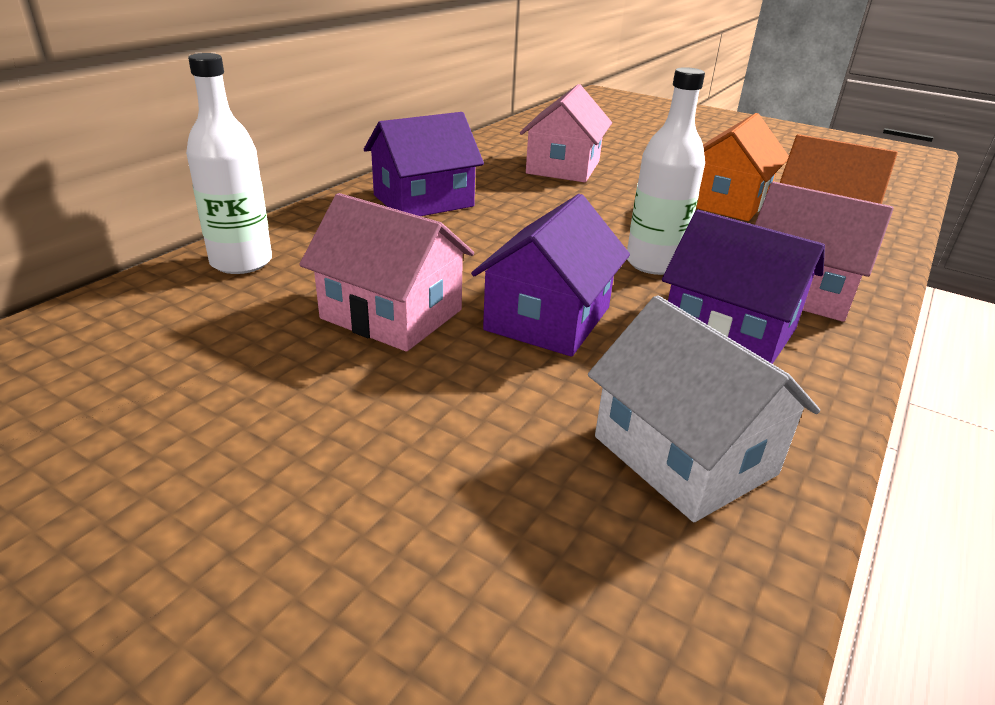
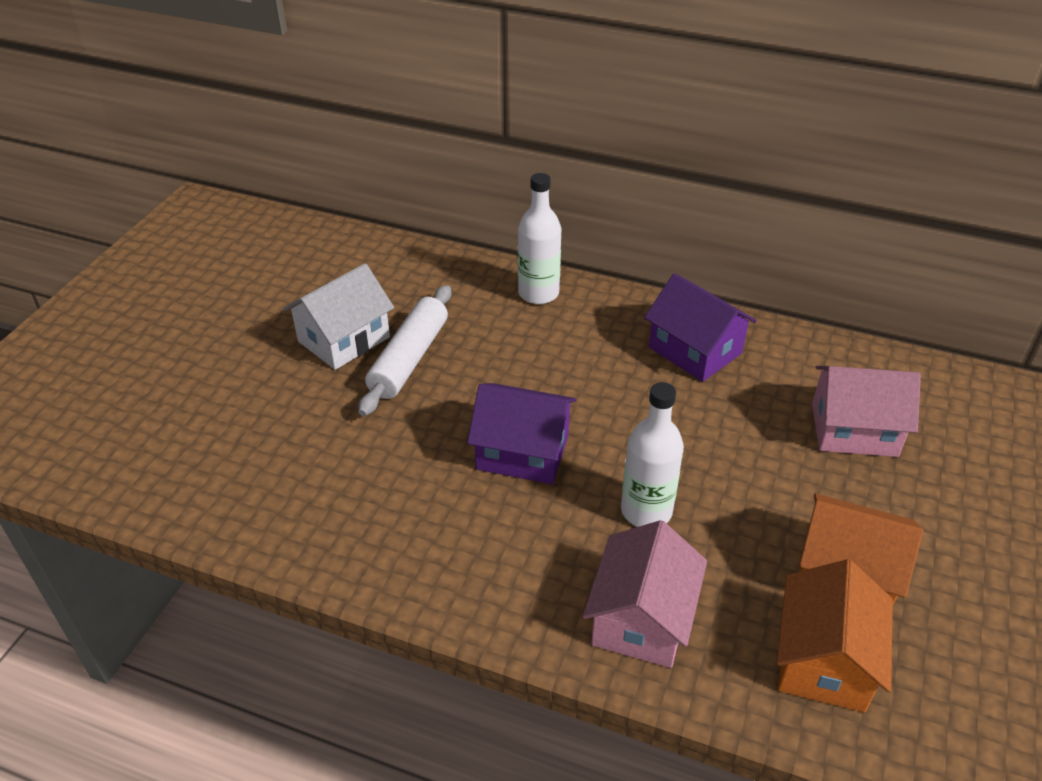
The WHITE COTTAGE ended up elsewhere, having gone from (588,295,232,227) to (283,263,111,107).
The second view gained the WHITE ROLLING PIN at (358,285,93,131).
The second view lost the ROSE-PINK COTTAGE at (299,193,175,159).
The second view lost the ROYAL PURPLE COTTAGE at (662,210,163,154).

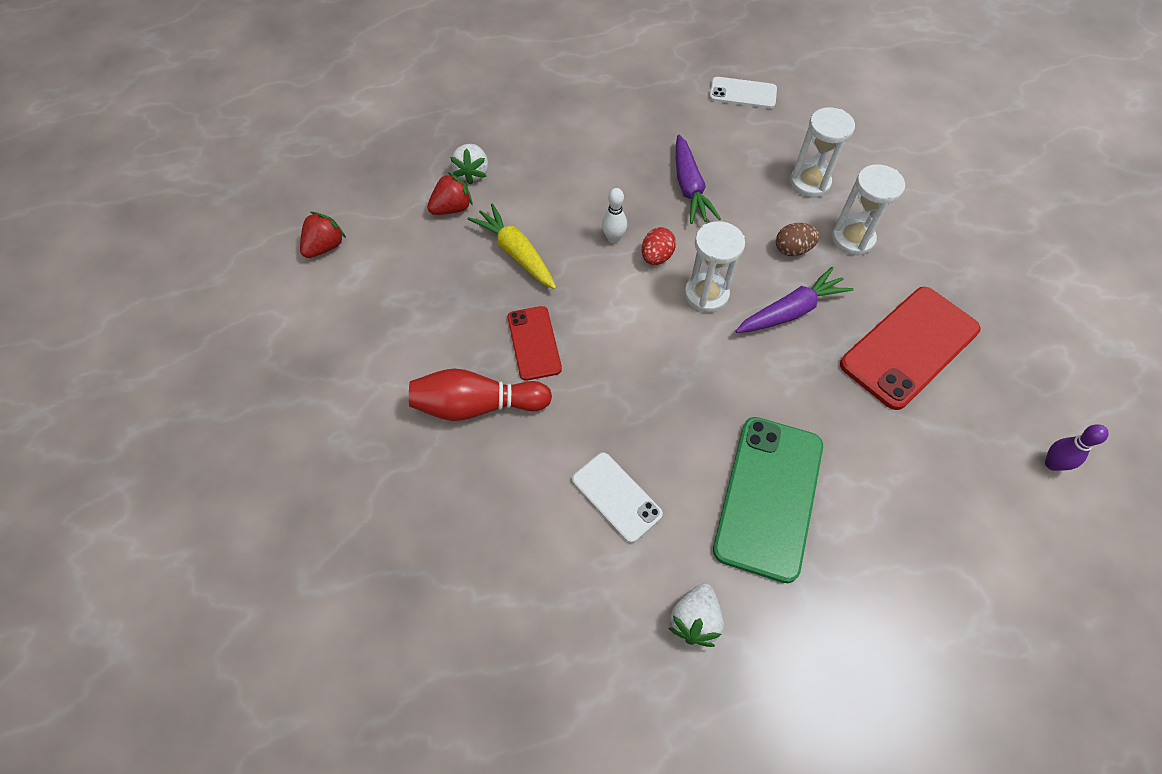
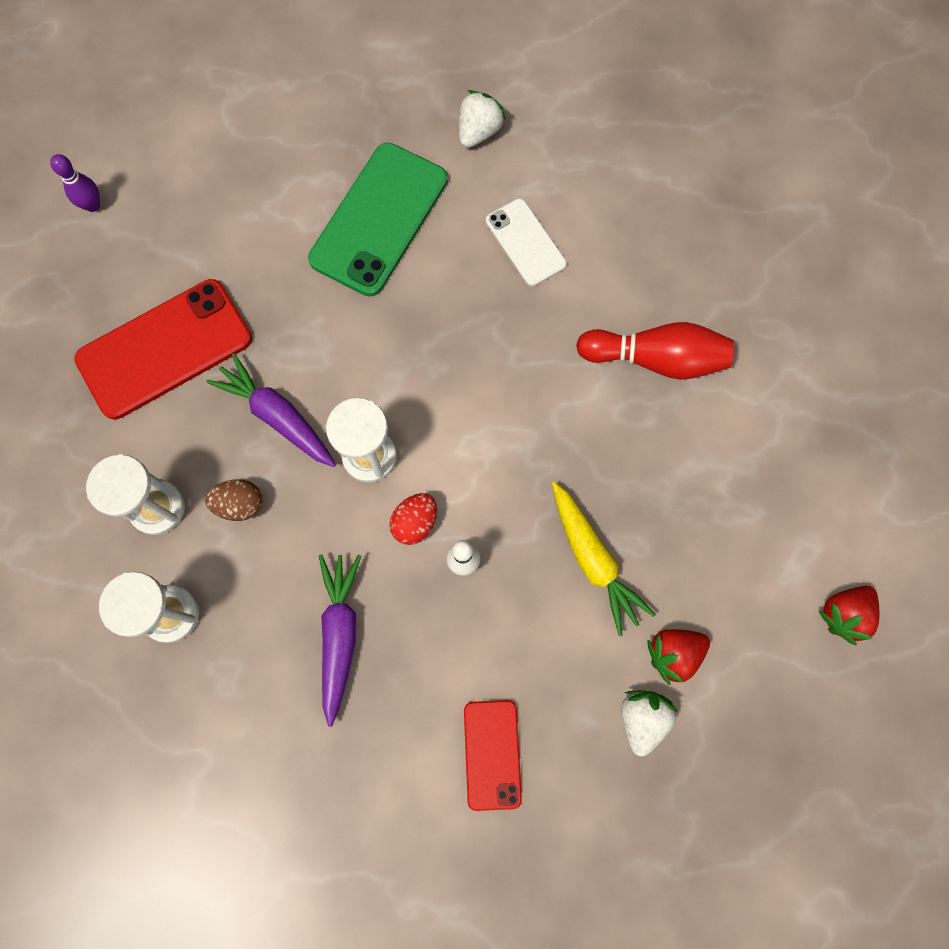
The ROYAL PURPLE TOY CARROT at (735,267,119,66) ended up facing another way, 60 degrees clockwise from before.
The CRIMSON MOBILE PHONE ended up elsewhere, having gone from (508,306,54,75) to (464,700,58,111).
The second view lost the WHITE MOBILE PHONE at (709,77,68,32).

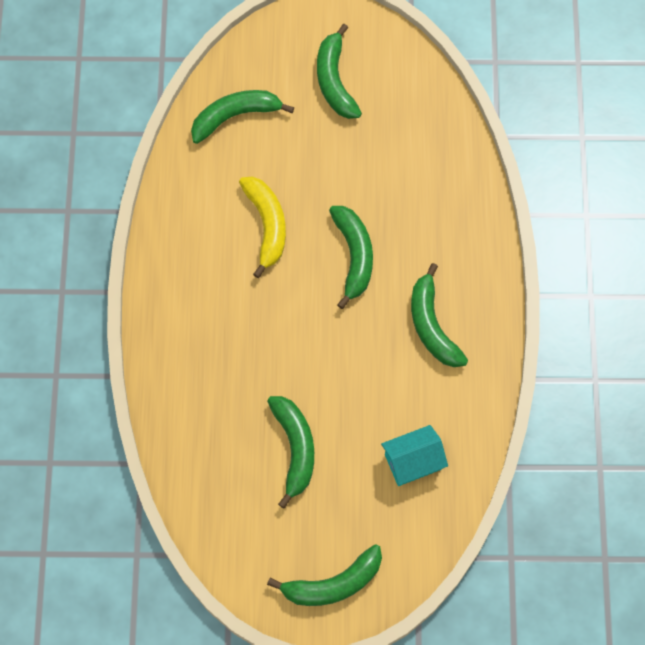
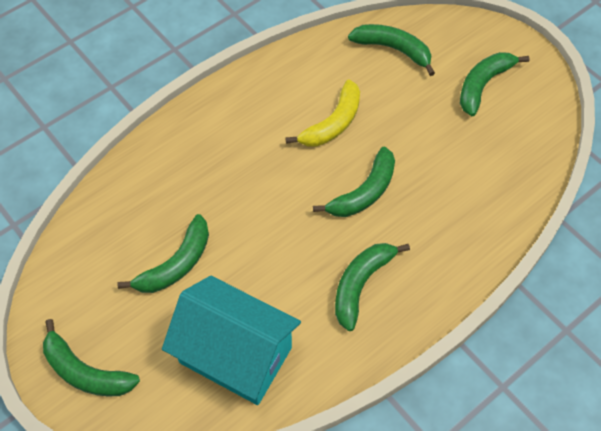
The size of the TURQUOISE COTTAGE at (381,425,67,61) changed by a factor of 1.89.

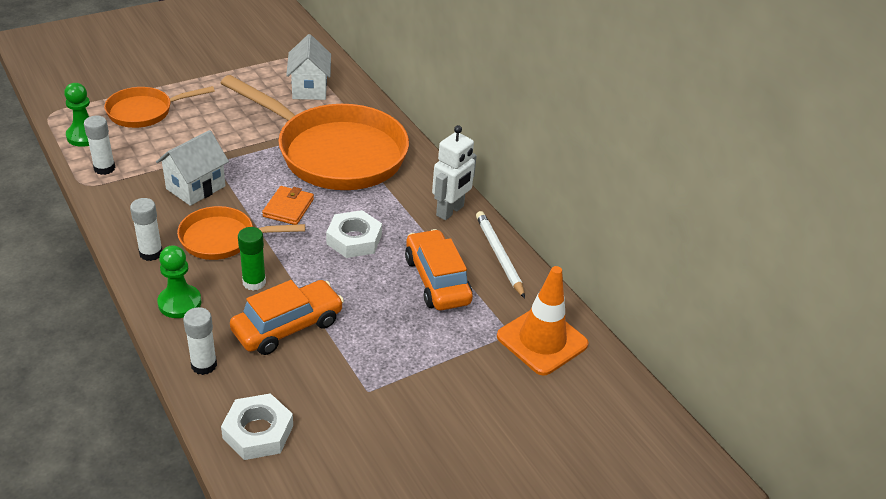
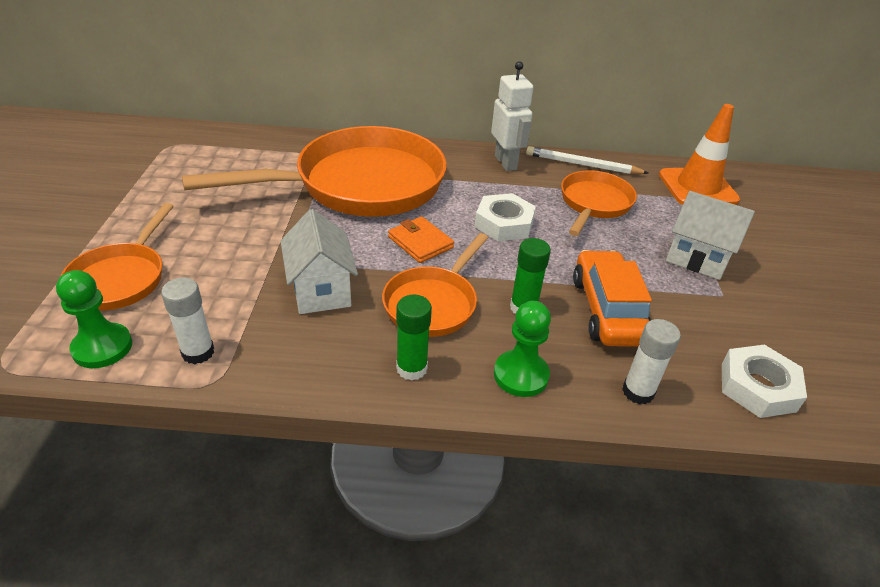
What was the WHITE STICK OF GLUE at (130,198,32,63) turned into the EMERALD STICK OF GLUE at (396,294,36,87).
Where the ORANGE CAR stood at (405,229,68,81), the ORANGE SKILLET came to stand at (561,170,76,66).
The WHITE COTTAGE ended up elsewhere, having gone from (286,34,45,66) to (666,191,89,89).

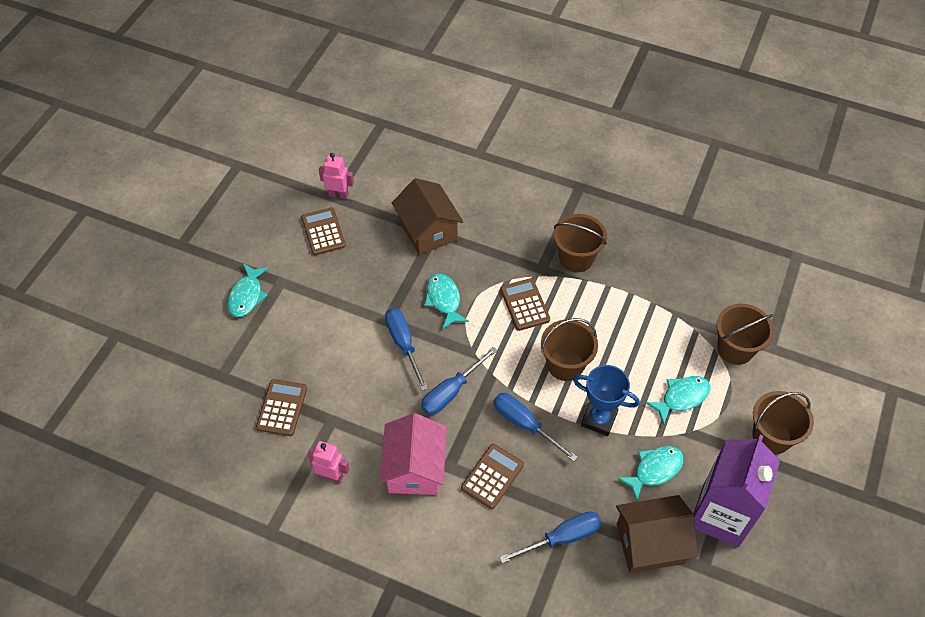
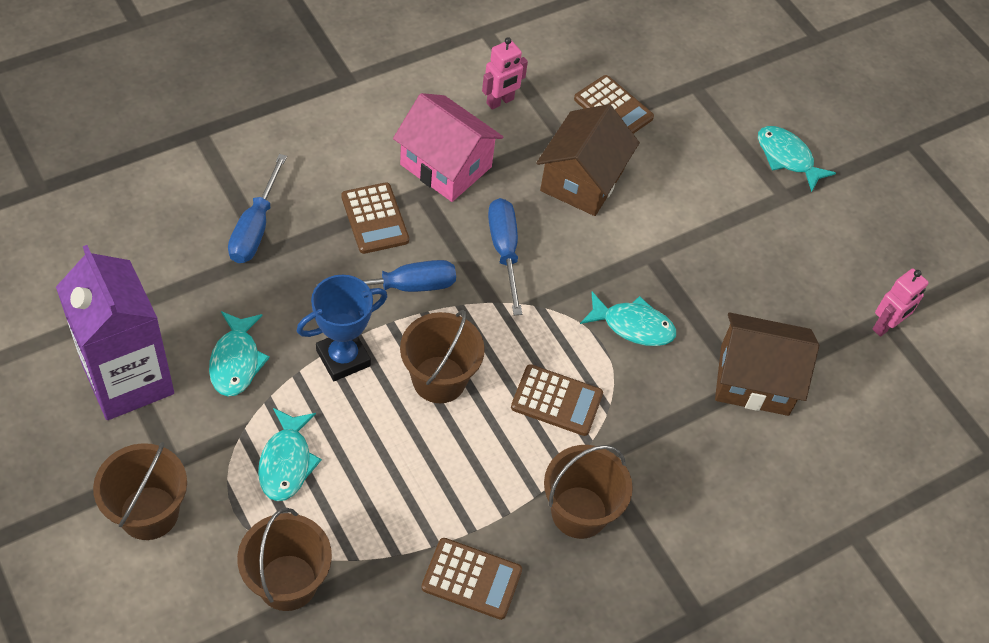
The BROWN POCKET CALCULATOR ended up elsewhere, having gone from (301,207,45,48) to (421,538,101,82).
The BROWN COTTAGE ended up elsewhere, having gone from (616,495,82,78) to (536,104,104,112).
The second view lost the COBALT FLAT SCREWDRIVER at (385,308,43,83).

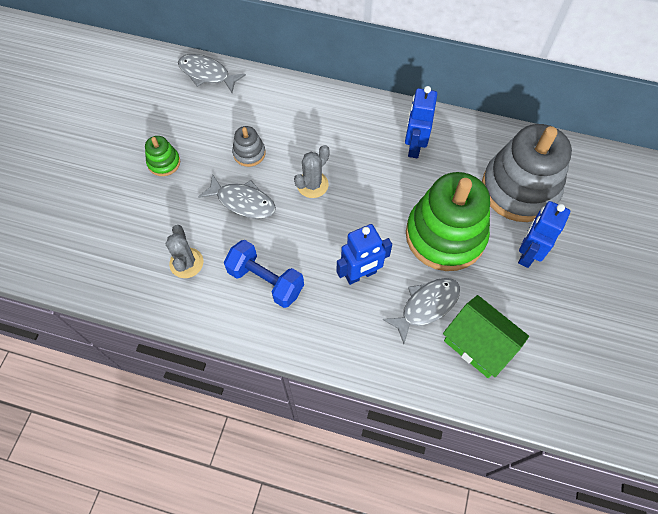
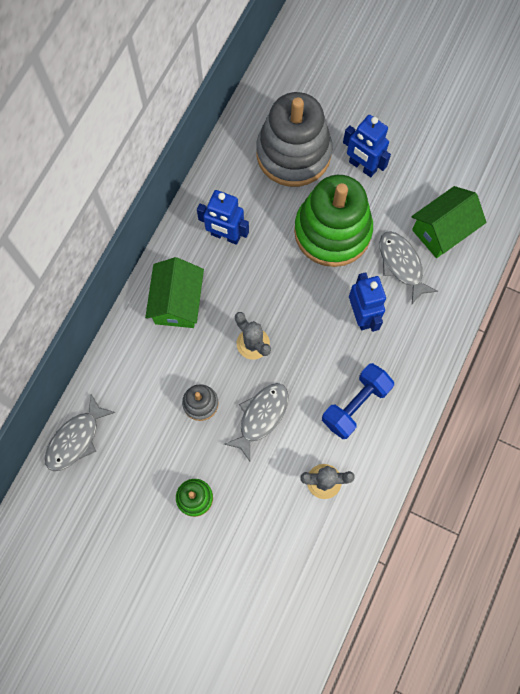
The second view gained the EMERALD COTTAGE at (145,257,59,71).

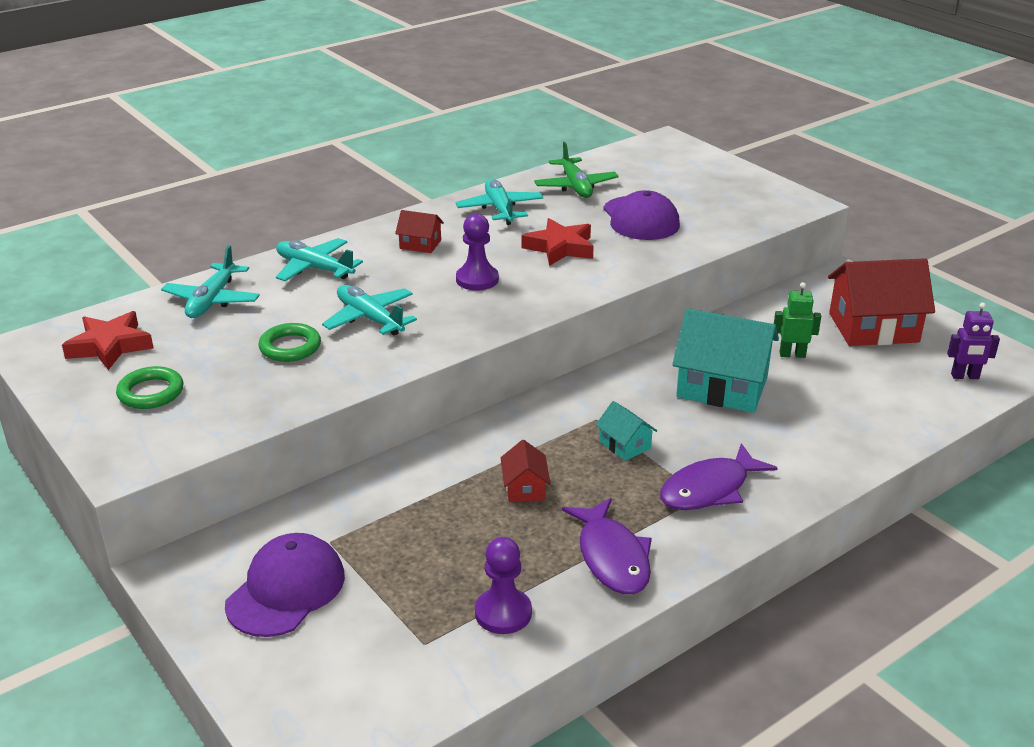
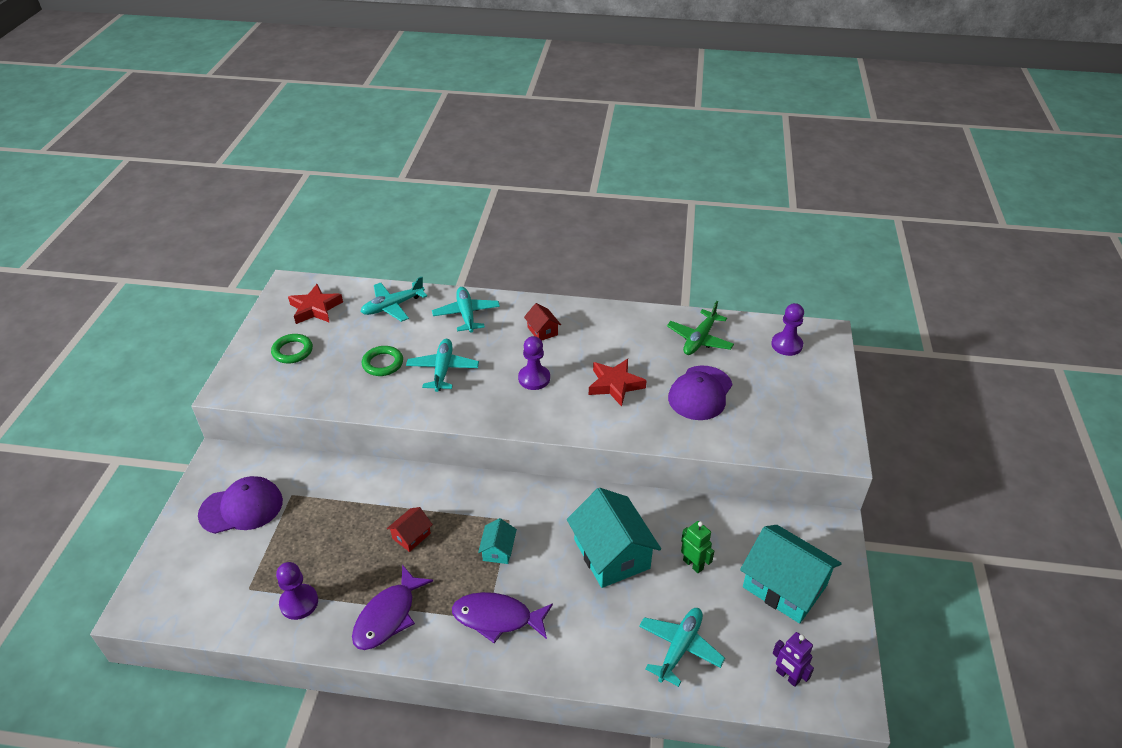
The TURQUOISE PLANE ended up elsewhere, having gone from (456,178,87,47) to (639,608,86,79).
What was the CRIMSON COTTAGE at (828,258,107,88) turned into the TURQUOISE COTTAGE at (740,525,102,99).
The second view gained the ROYAL PURPLE PAWN at (771,303,33,53).

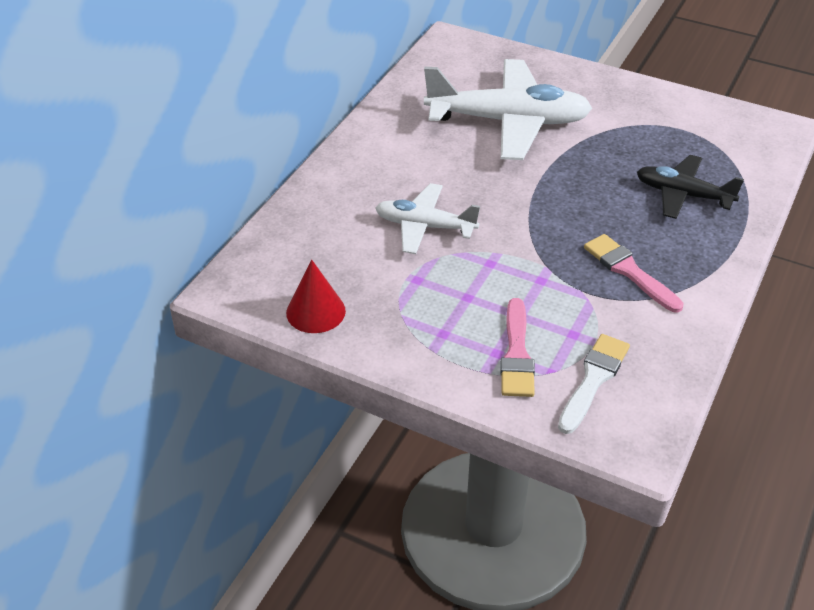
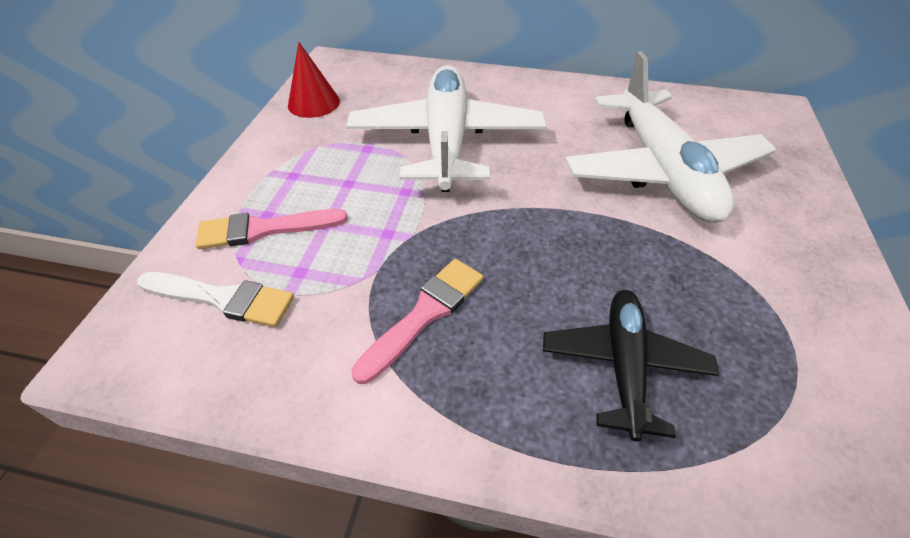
The size of the WHITE PLANE at (375,183,105,71) changed by a factor of 1.75.

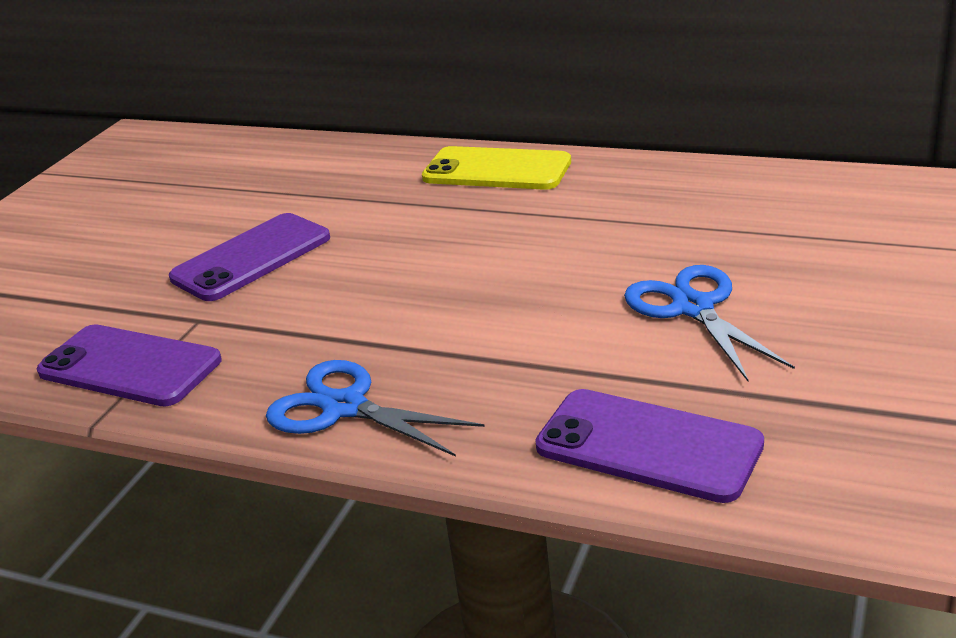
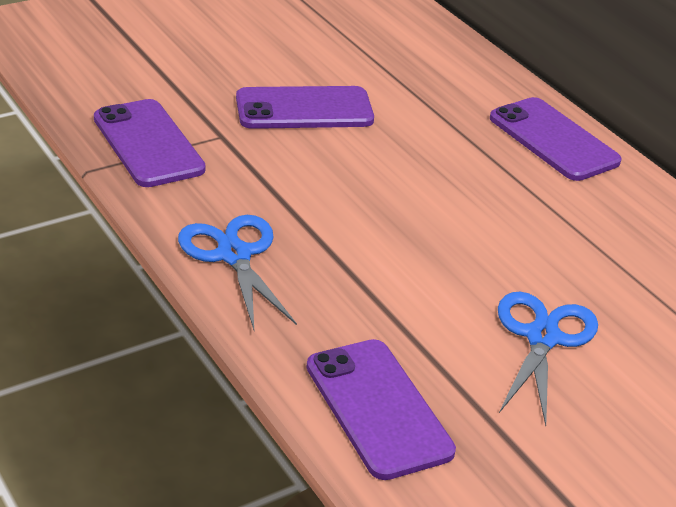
What was the GOLDEN MOBILE PHONE at (422,146,149,44) turned into the ROYAL PURPLE MOBILE PHONE at (490,97,132,84).

